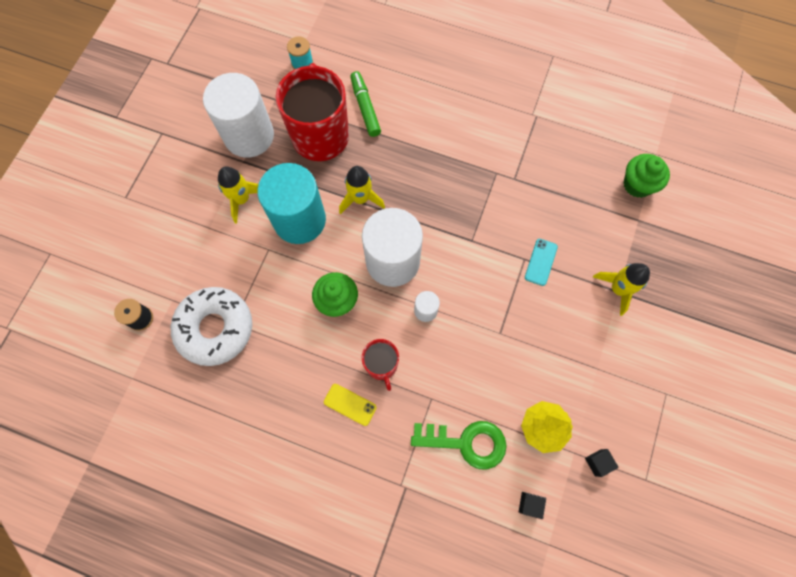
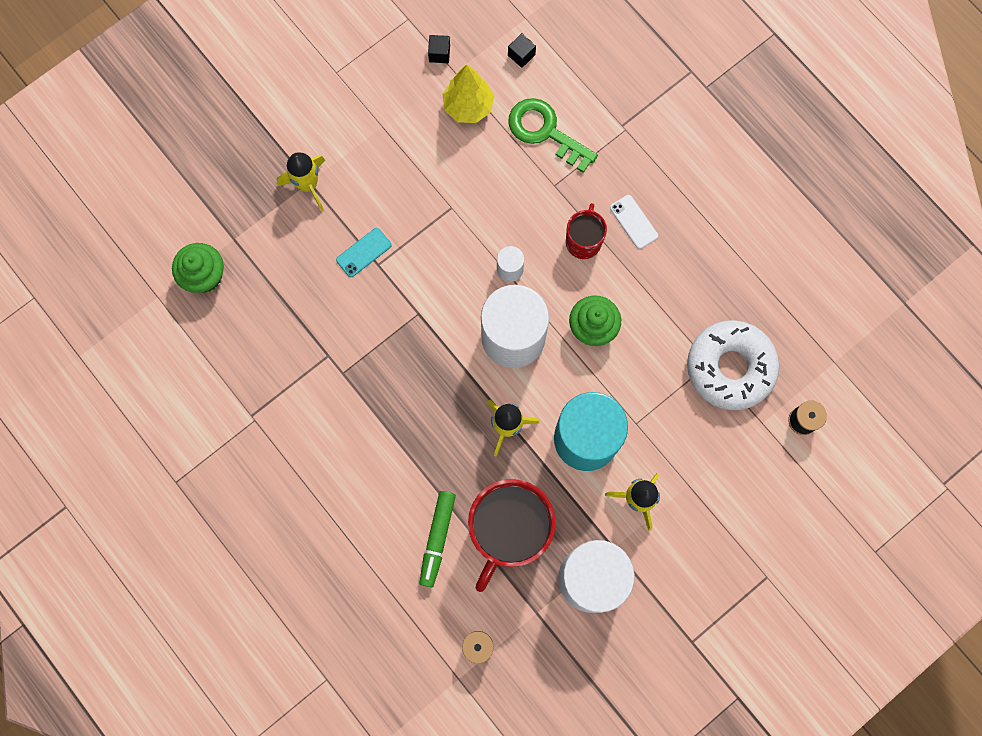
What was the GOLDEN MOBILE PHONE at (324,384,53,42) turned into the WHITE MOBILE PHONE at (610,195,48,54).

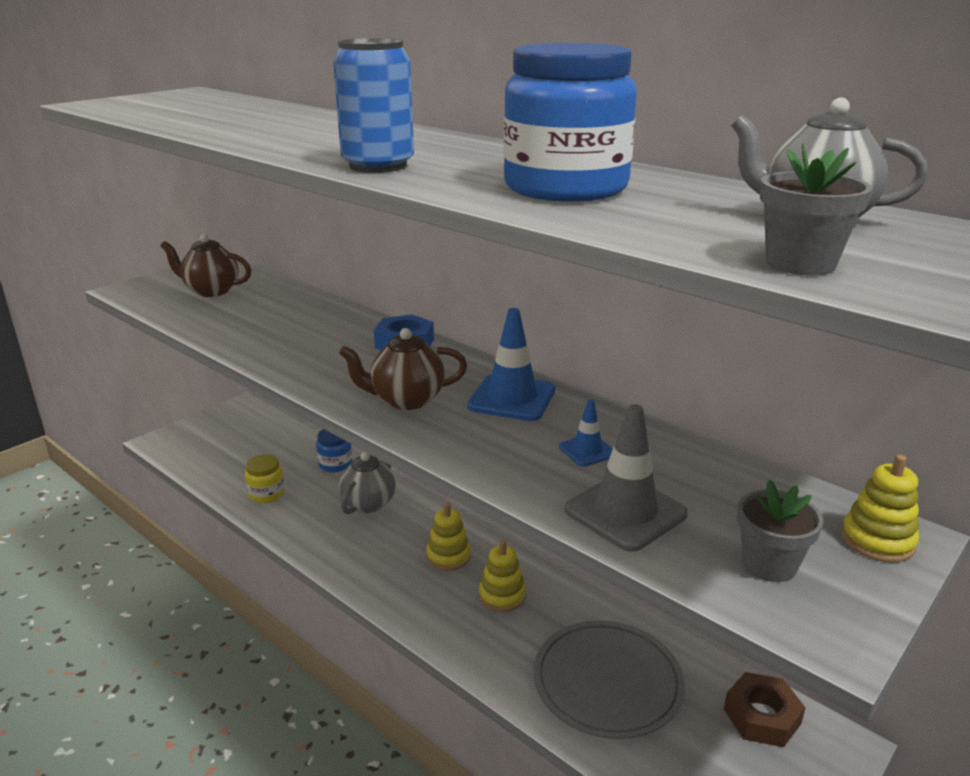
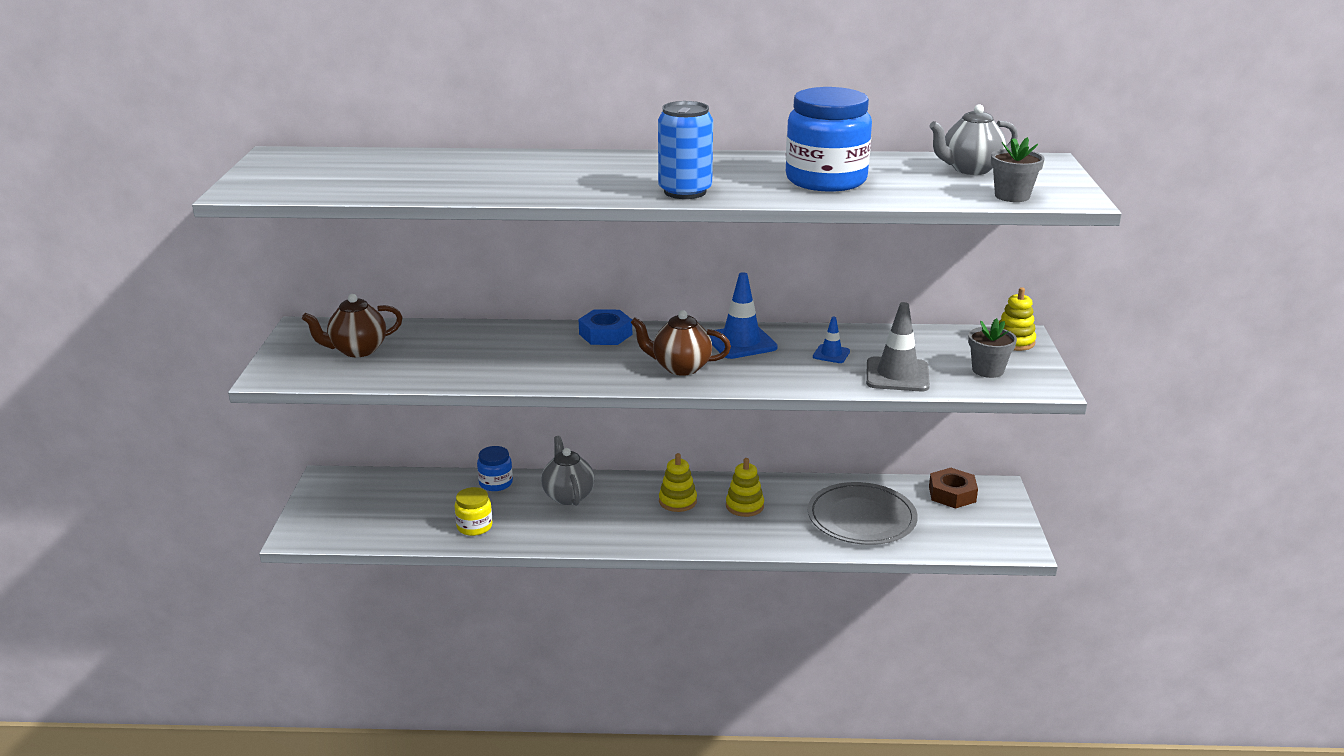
The BROWN TEA POT at (339,328,128,82) ended up facing another way, 60 degrees clockwise from before.

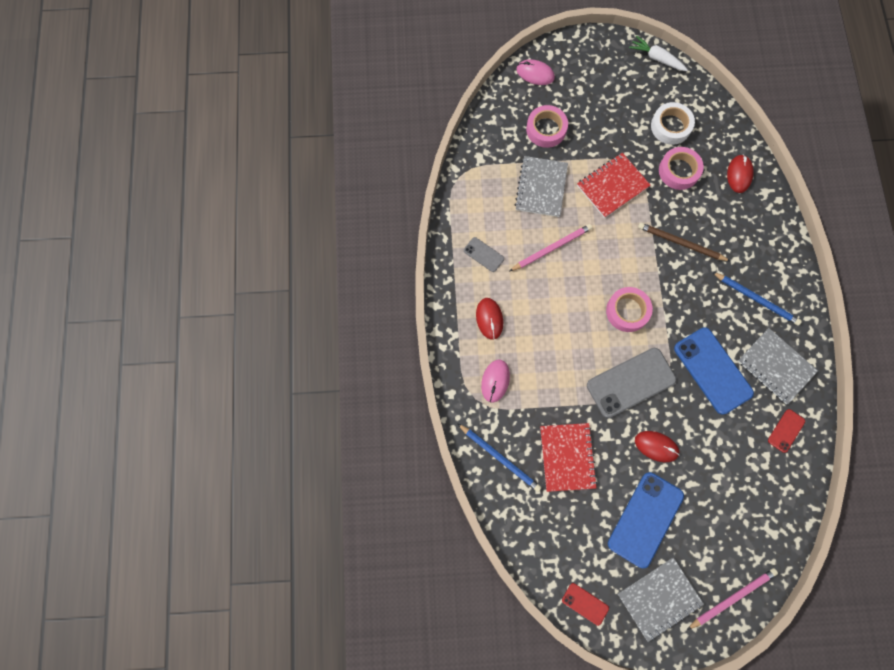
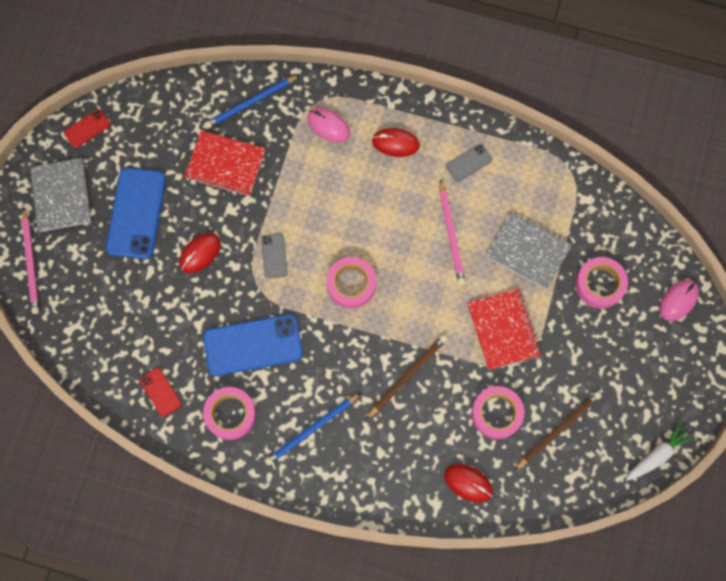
The COBALT MOBILE PHONE at (608,472,76,96) ended up facing another way, 45 degrees clockwise from before.
Where the ASH-GREY NOTEBOOK stood at (738,328,80,76), the ROSE-PINK ROLL OF TAPE came to stand at (203,387,53,53).
The size of the ASH-GREY MOBILE PHONE at (587,348,90,70) changed by a factor of 0.49.
Where the WHITE ROLL OF TAPE stood at (651,102,44,43), the BROWN WOODEN PENCIL came to stand at (514,391,88,79).

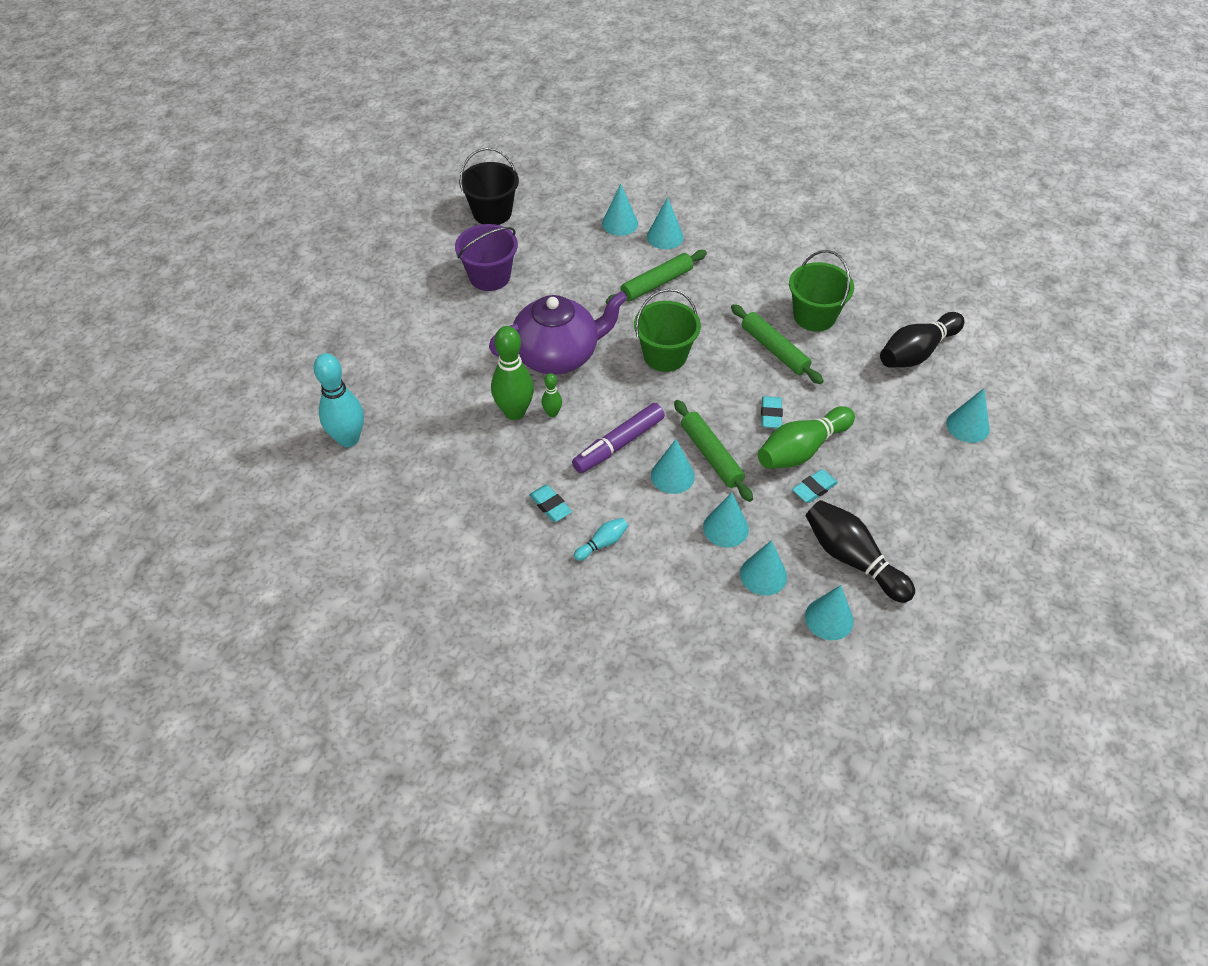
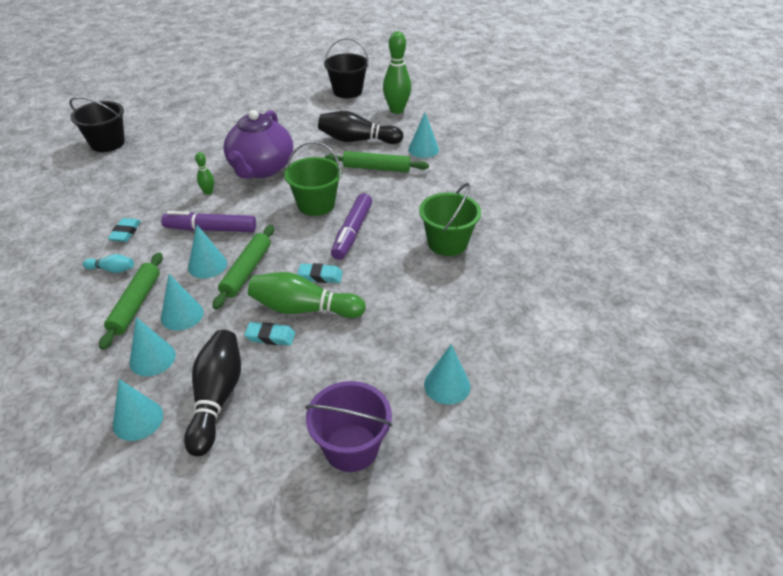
Where the TURQUOISE SKITTLE stood at (313,353,51,94), the BLACK SAND BUCKET came to stand at (70,97,55,55).
The EMERALD ROLLING PIN ended up elsewhere, having gone from (731,304,93,80) to (99,253,64,97).
The ROYAL PURPLE TEA POT at (489,291,138,83) ended up facing another way, 75 degrees clockwise from before.
The TURQUOISE GUM ERASER at (761,396,22,32) ended up facing another way, 45 degrees clockwise from before.
The ROYAL PURPLE SAND BUCKET ended up elsewhere, having gone from (455,224,63,67) to (305,381,87,91).
The BLACK SKITTLE ended up elsewhere, having gone from (880,312,84,56) to (318,111,85,33).
The second view gained the ROYAL PURPLE FELT PEN at (331,193,41,67).
The EMERALD SKITTLE ended up elsewhere, having gone from (491,326,43,94) to (383,31,28,83).
The second view lost the TURQUOISE CONE SHAPE at (602,184,36,52).

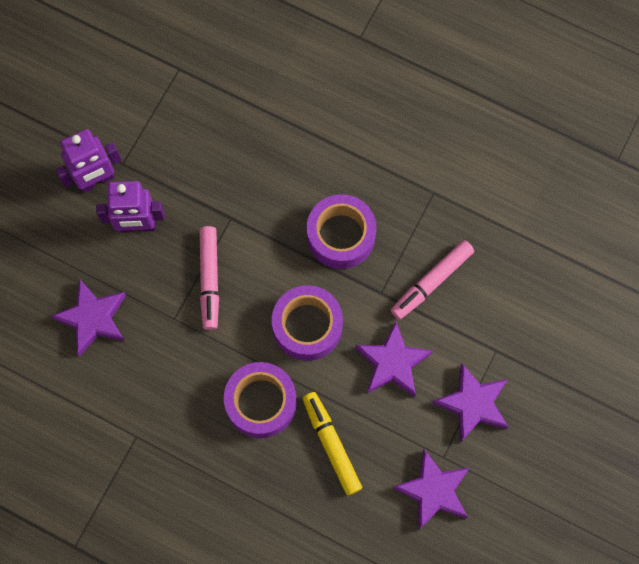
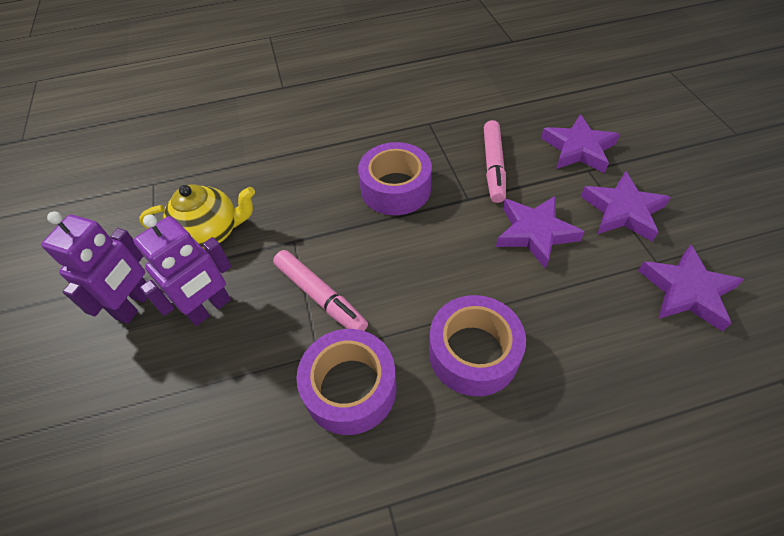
The second view gained the GOLDEN TEA POT at (139,184,116,65).
The ROYAL PURPLE ROLL OF TAPE ended up elsewhere, having gone from (272,285,71,76) to (296,329,100,106).
The ROYAL PURPLE FIVE-POINTED STAR ended up elsewhere, having gone from (51,279,75,77) to (541,114,79,59).
The second view lost the GOLDEN FELT PEN at (303,392,59,103).

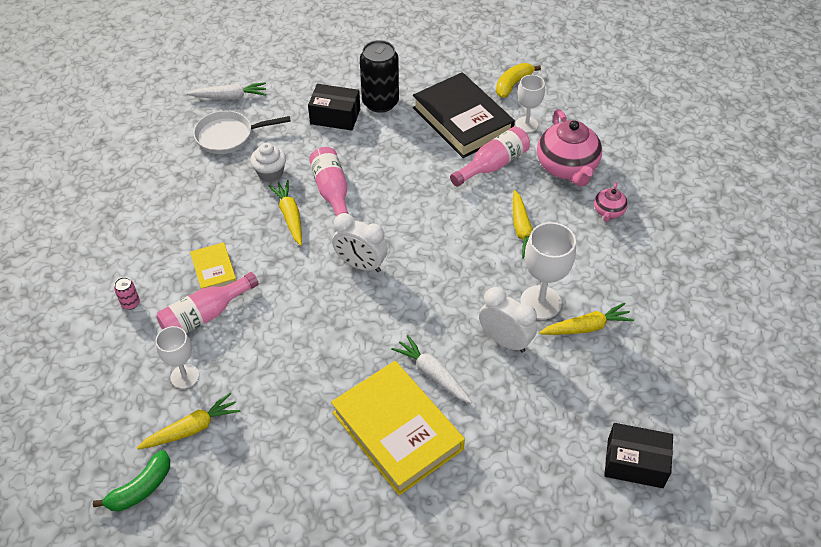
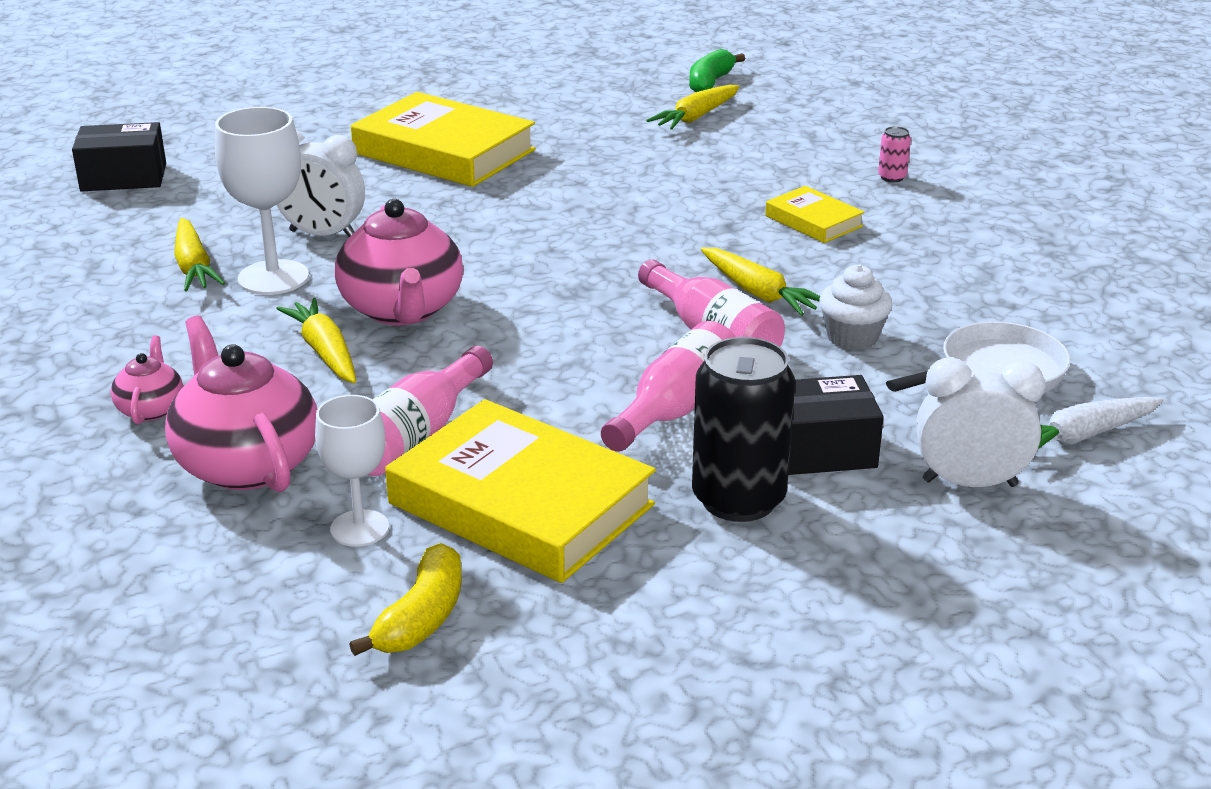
The GOLDEN TOY CARROT at (539,303,95,32) ended up facing another way, 75 degrees counterclockwise from before.
The second view gained the ROSE-PINK TEA POT at (335,199,128,126).
What was the BLACK HARDBACK at (413,72,102,86) turned into the GOLDEN HARDBACK at (385,399,271,184).
The ROSE-PINK FLASK ended up elsewhere, having gone from (156,272,103,62) to (601,321,135,131).
The WHITE ALARM CLOCK ended up elsewhere, having gone from (332,213,56,59) to (916,357,129,130).
The second view lost the WHITE WINE GLASS at (156,326,43,63).
The second view lost the WHITE TOY CARROT at (391,335,81,69).

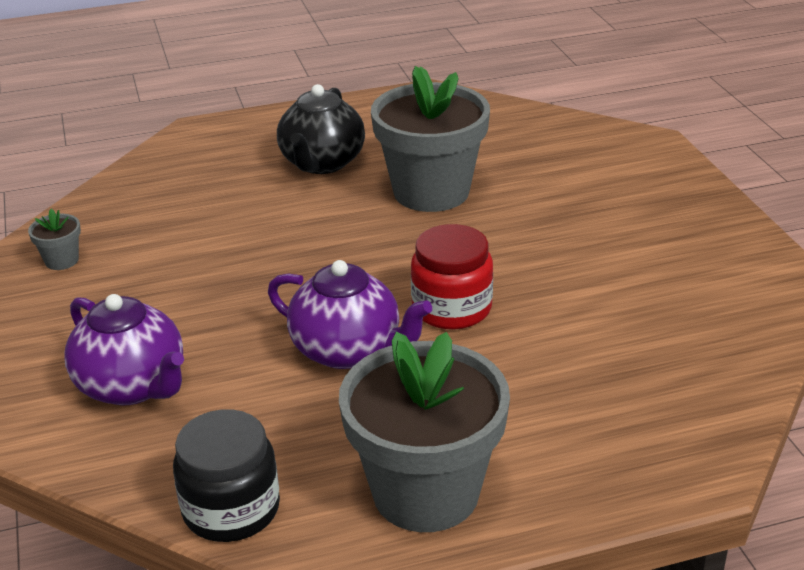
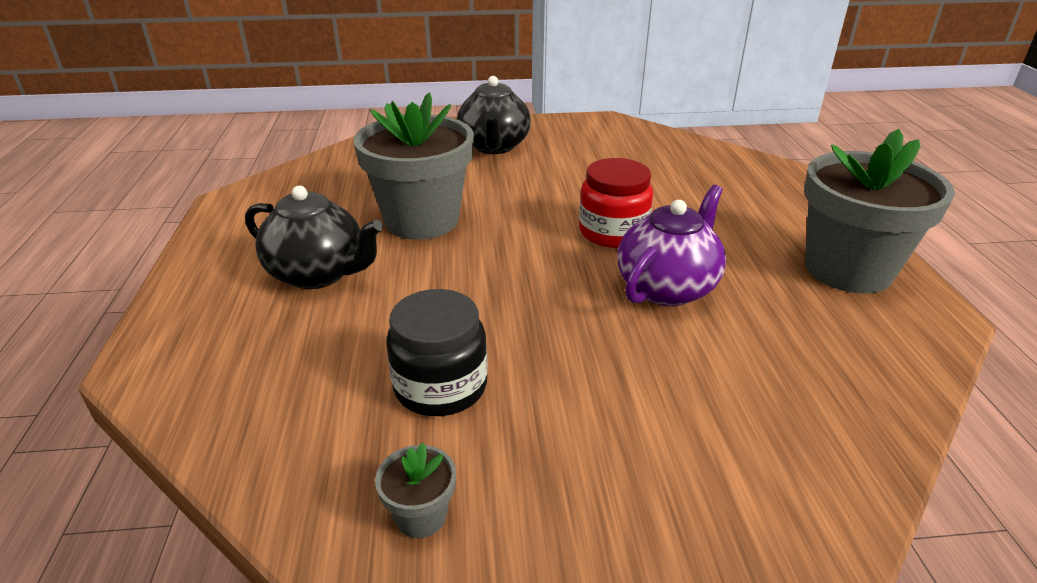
The BLACK PRESERVE JAR ended up elsewhere, having gone from (173,409,107,133) to (386,289,102,127).
The second view gained the BLACK TEA POT at (457,76,74,78).
The second view lost the ROYAL PURPLE TEA POT at (64,294,120,111).

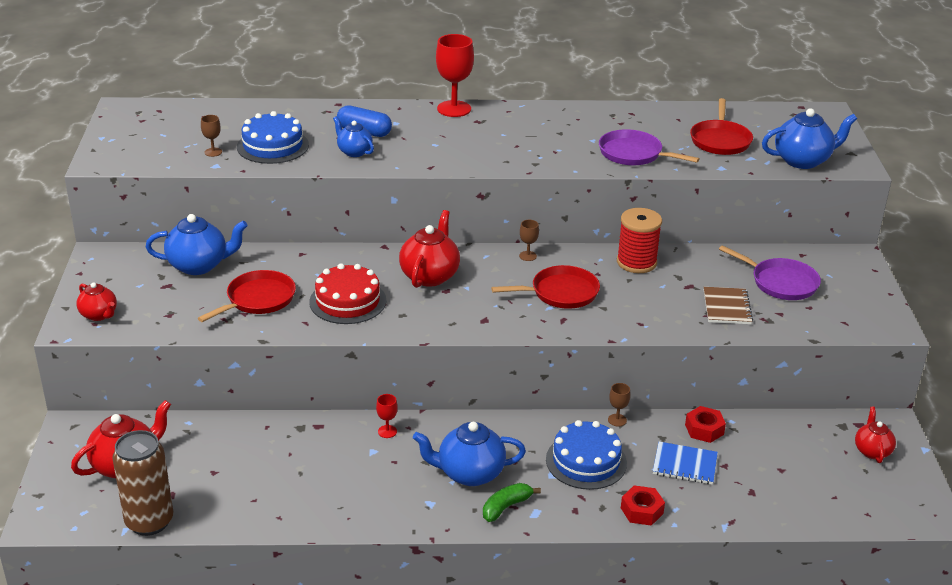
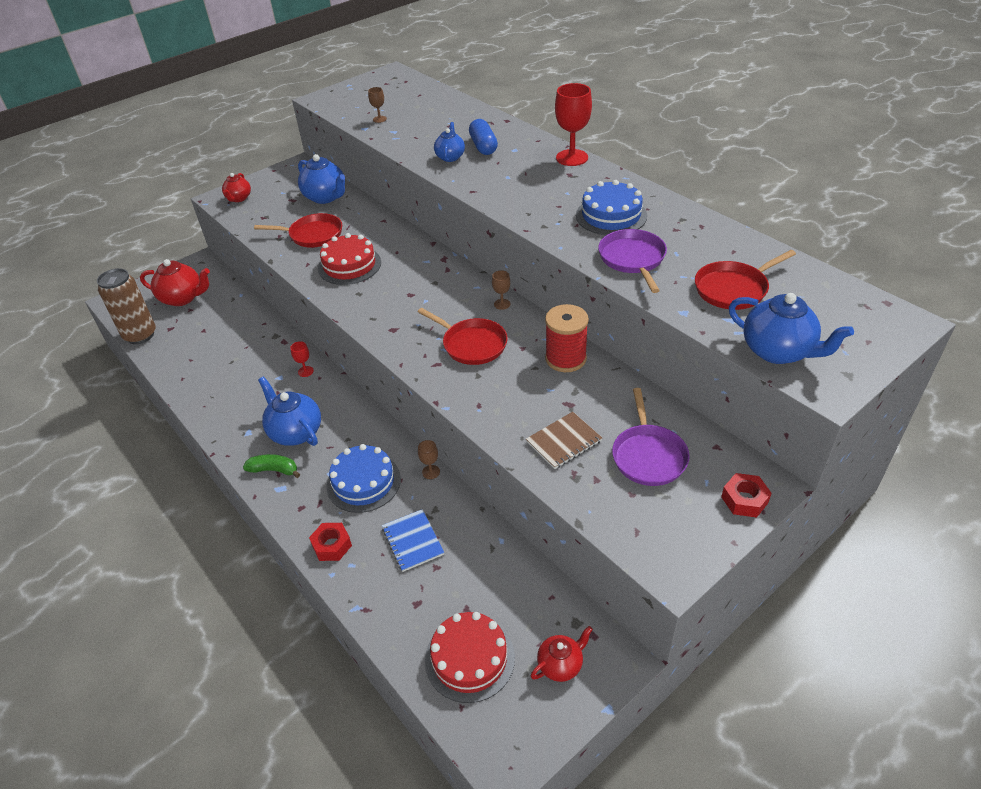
The second view gained the CRIMSON CAKE at (425,612,90,91).
The COBALT CAKE ended up elsewhere, having gone from (237,111,72,53) to (576,180,71,55).
The CRIMSON NUT ended up elsewhere, having gone from (685,406,41,37) to (721,473,50,45).
The second view lost the CRIMSON TEA POT at (399,210,61,78).

